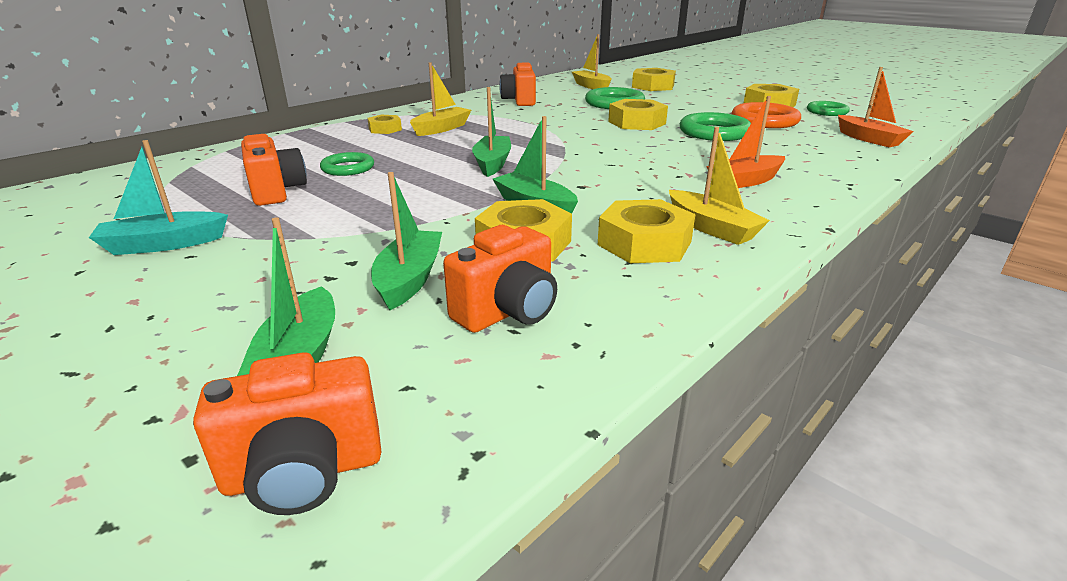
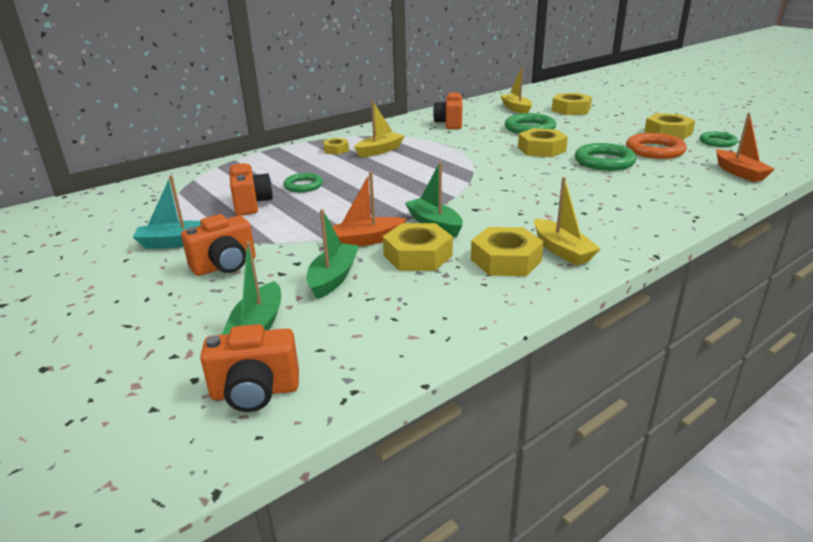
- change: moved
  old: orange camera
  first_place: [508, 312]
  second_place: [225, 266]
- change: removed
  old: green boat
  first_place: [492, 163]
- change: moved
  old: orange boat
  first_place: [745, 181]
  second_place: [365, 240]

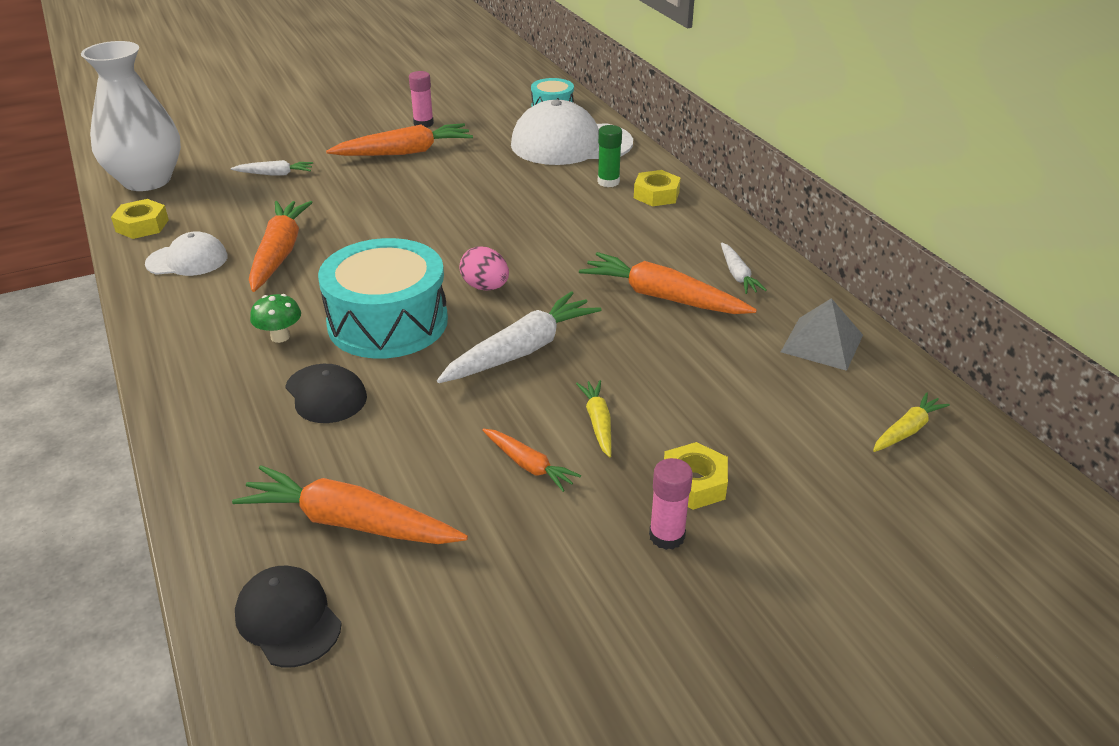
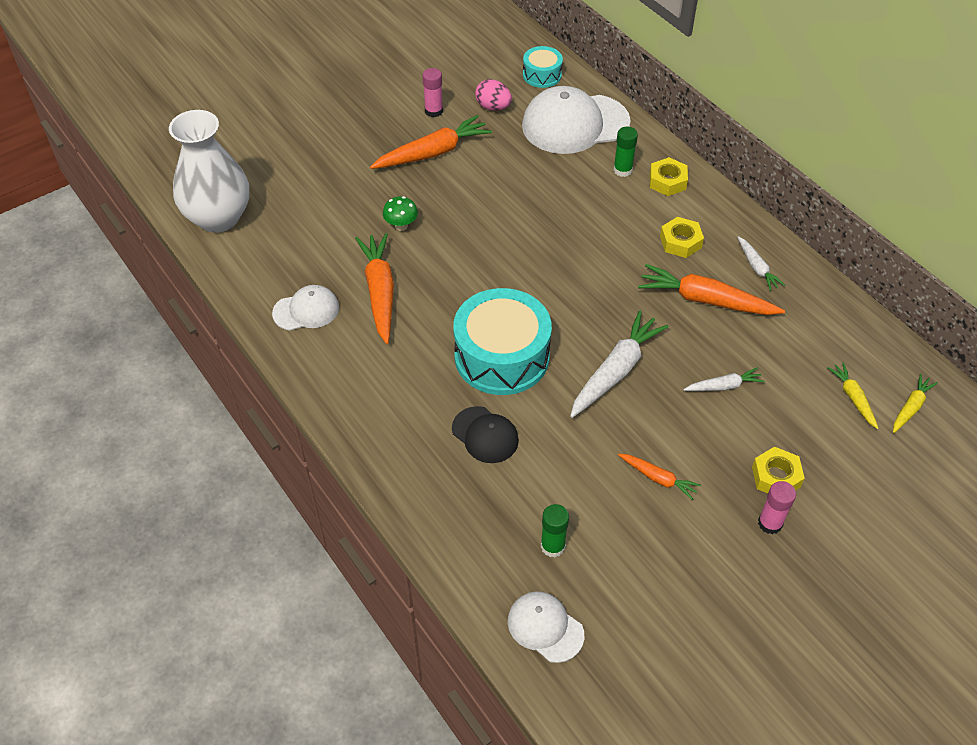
- change: moved
  old: yellow nut
  first_place: [142, 225]
  second_place: [680, 242]
- change: moved
  old: white carrot
  first_place: [275, 174]
  second_place: [724, 386]
- change: replaced
  old: orange carrot
  new: green glue stick
  first_place: [349, 522]
  second_place: [552, 546]
- change: recoloured
  old: black cap
  new: white cap
  first_place: [288, 619]
  second_place: [545, 627]
- change: moved
  old: green mushroom
  first_place: [280, 337]
  second_place: [401, 226]
- change: moved
  old: pink egg
  first_place: [485, 287]
  second_place: [493, 107]
- change: moved
  old: yellow carrot
  first_place: [598, 422]
  second_place: [853, 398]
- change: removed
  old: grey pyramid
  first_place: [822, 343]

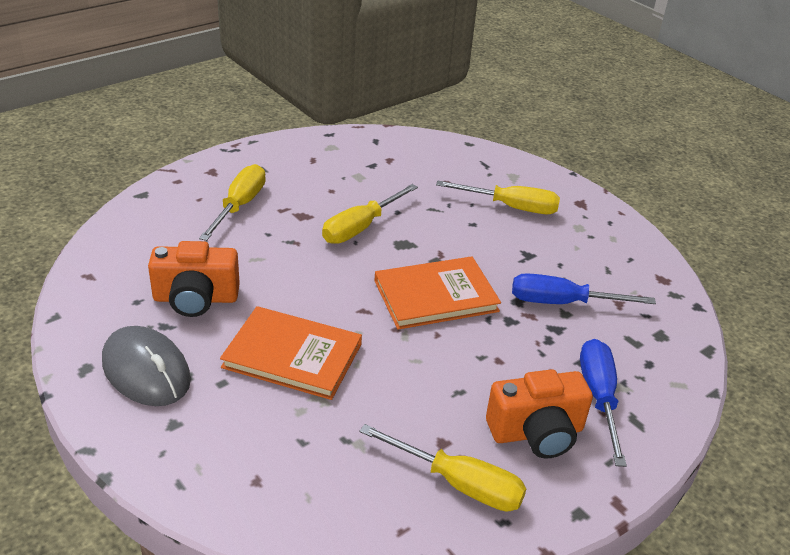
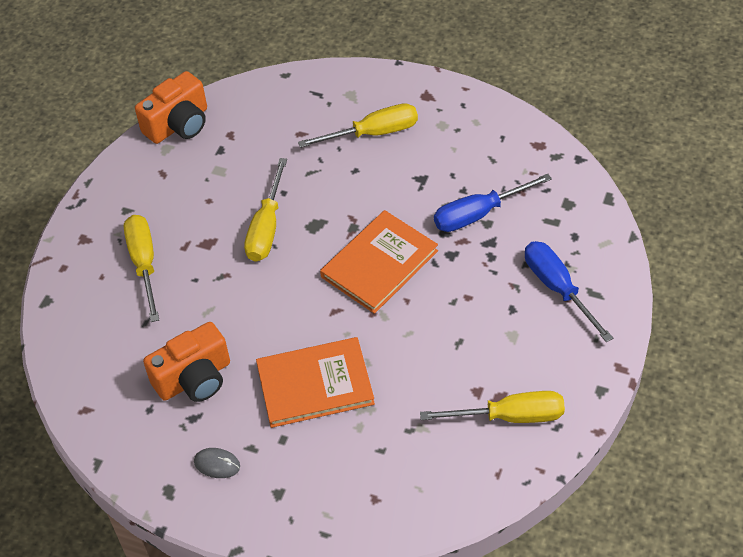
- change: resized
  old: grey mouse
  first_place: [146, 371]
  second_place: [217, 464]
  factor: 0.47
- change: moved
  old: orange camera
  first_place: [536, 432]
  second_place: [178, 124]

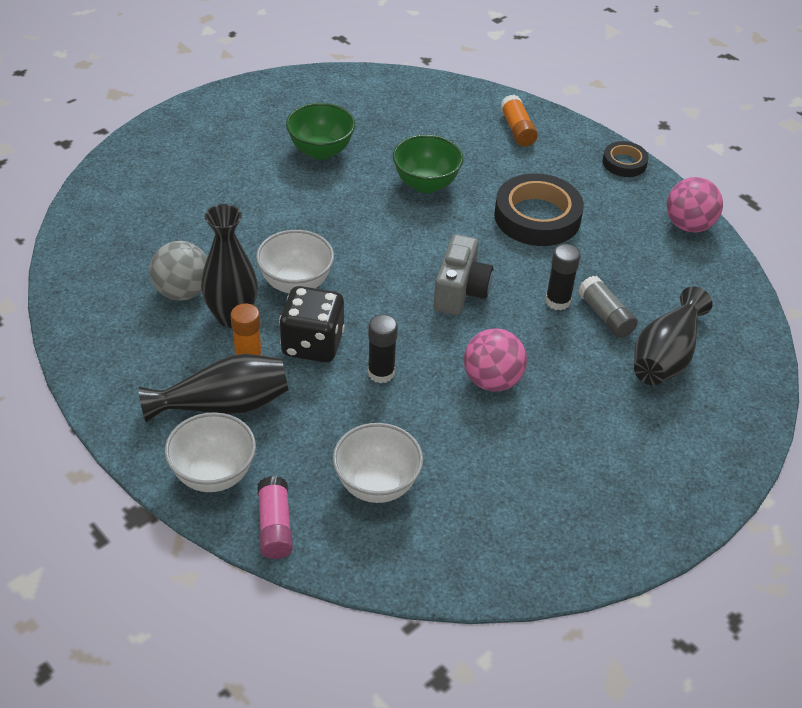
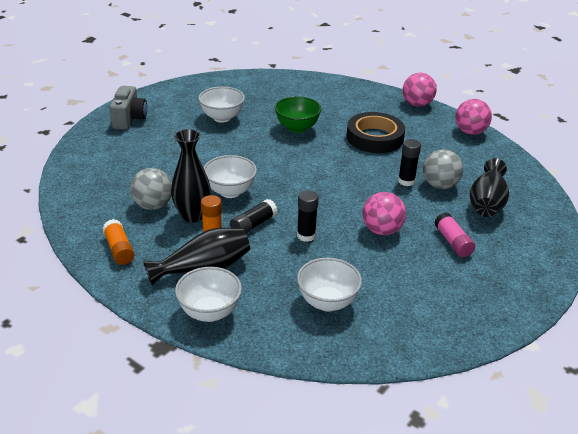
- change: moved
  old: pink glue stick
  first_place: [275, 526]
  second_place: [453, 242]
- change: replaced
  old: black dice
  new: black glue stick
  first_place: [312, 344]
  second_place: [253, 225]
- change: recoloured
  old: green bowl
  new: white bowl
  first_place: [321, 151]
  second_place: [222, 118]
- change: moved
  old: grey camera
  first_place: [460, 291]
  second_place: [129, 119]
- change: moved
  old: orange glue stick
  first_place: [517, 129]
  second_place: [119, 249]
- change: replaced
  old: grey glue stick
  new: grey ball
  first_place: [605, 316]
  second_place: [439, 185]
- change: replaced
  old: black tape
  new: pink ball
  first_place: [624, 163]
  second_place: [417, 104]

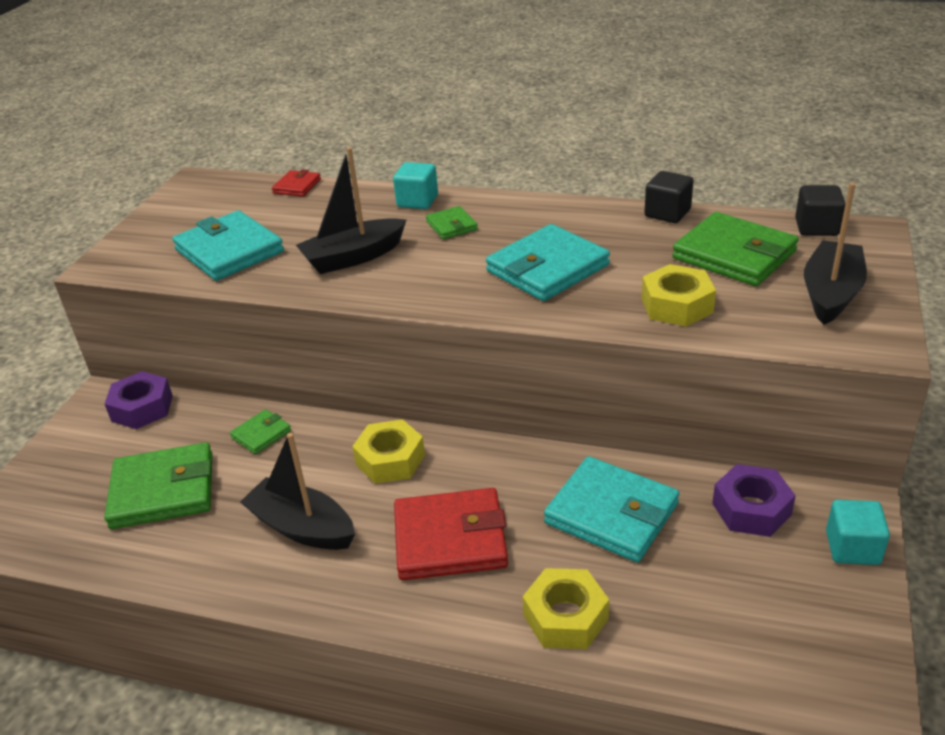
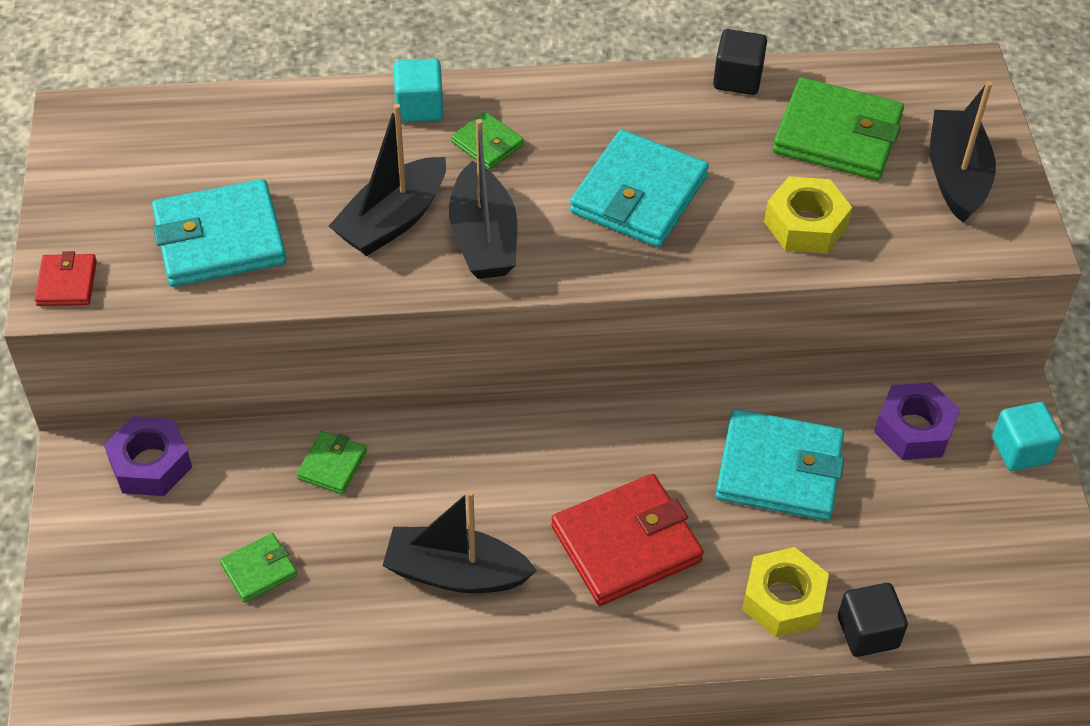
- change: resized
  old: green wallet
  first_place: [163, 490]
  second_place: [259, 570]
  factor: 0.5
- change: turned
  old: turquoise wallet
  first_place: [229, 251]
  second_place: [219, 239]
  degrees: -45
- change: moved
  old: red wallet
  first_place: [297, 186]
  second_place: [67, 283]
- change: removed
  old: yellow nut
  first_place: [390, 460]
- change: moved
  old: black cube
  first_place: [816, 227]
  second_place: [867, 632]
- change: added
  new: black boat
  second_place: [483, 238]

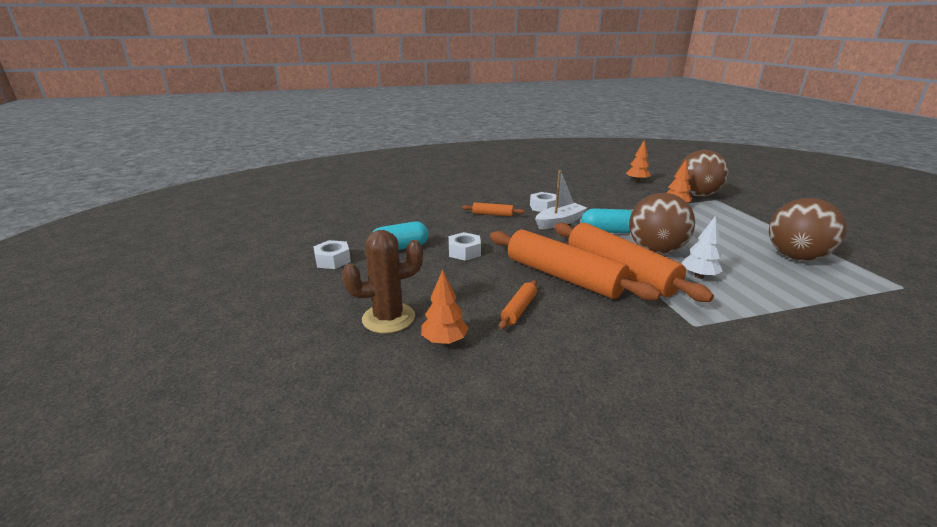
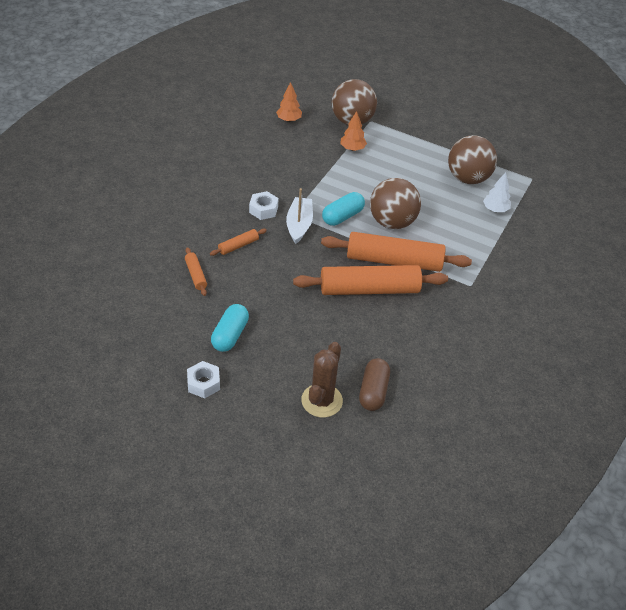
- change: replaced
  old: orange tree
  new: brown capsule
  first_place: [444, 341]
  second_place: [373, 392]
- change: removed
  old: white nut
  first_place: [464, 252]
- change: moved
  old: orange rolling pin
  first_place: [519, 309]
  second_place: [196, 275]
- change: moved
  old: white tree
  first_place: [699, 276]
  second_place: [495, 209]

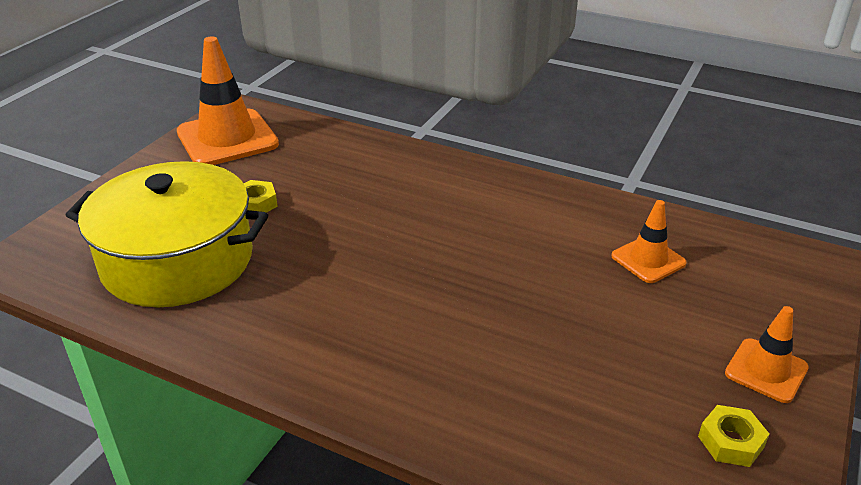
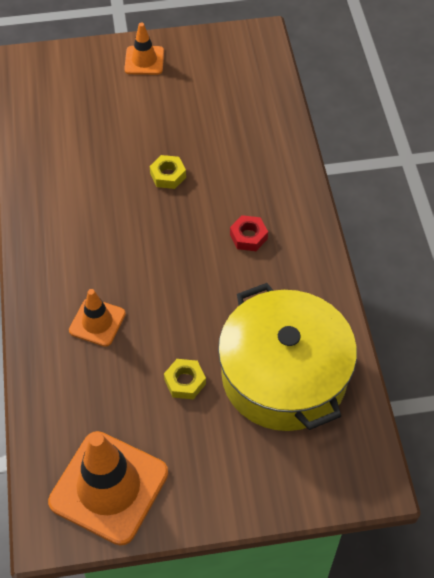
- change: moved
  old: orange traffic cone
  first_place: [648, 260]
  second_place: [97, 322]
- change: moved
  old: yellow nut
  first_place: [731, 442]
  second_place: [168, 175]
- change: added
  new: red nut
  second_place: [248, 236]

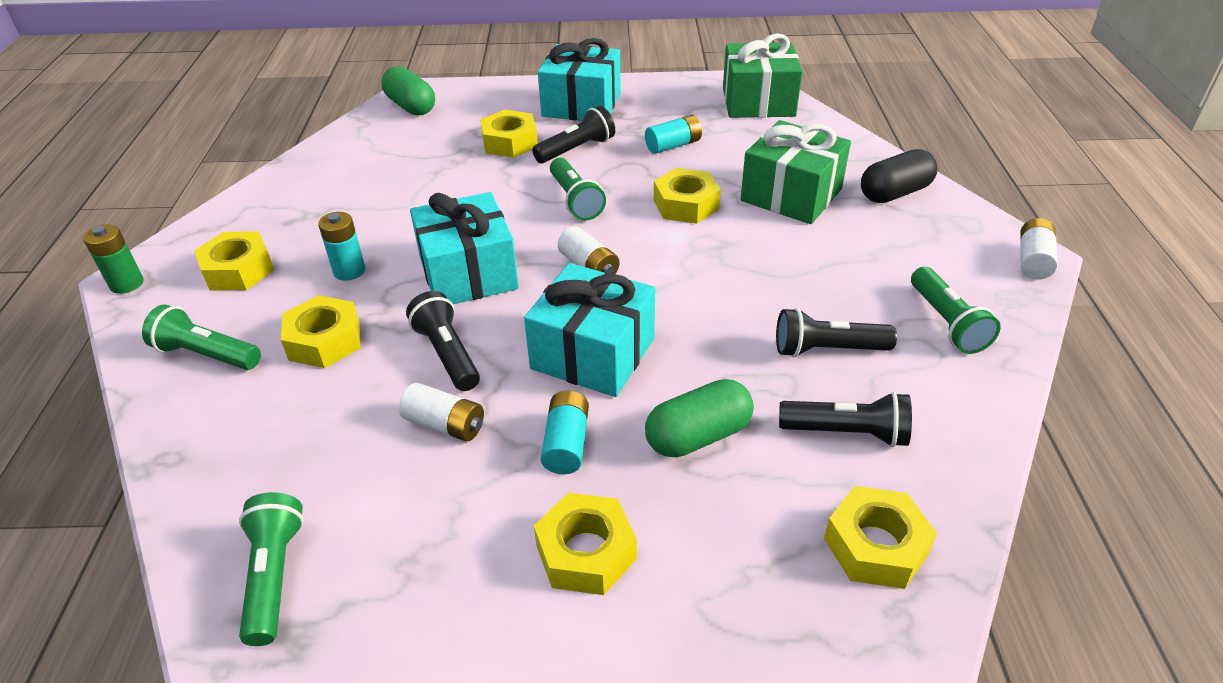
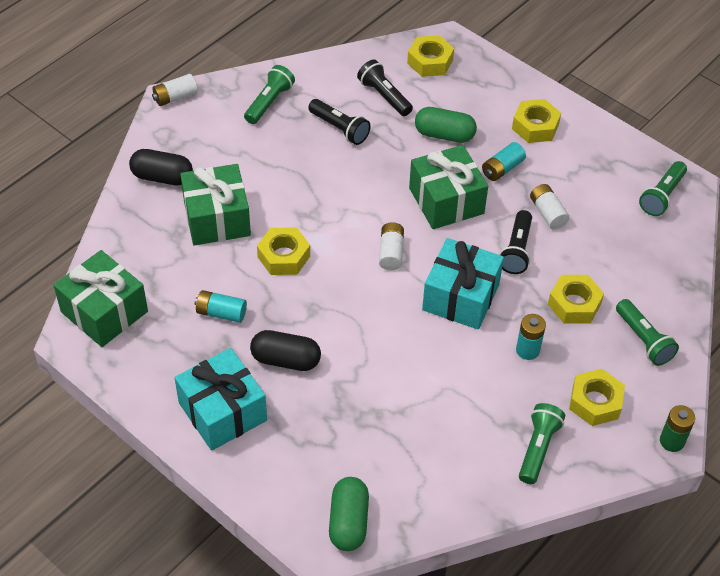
- change: removed
  old: yellow nut
  first_place: [510, 142]
- change: recoloured
  old: turquoise gift
  new: green gift
  first_place: [593, 353]
  second_place: [446, 201]
- change: replaced
  old: black flashlight
  new: black capsule
  first_place: [576, 149]
  second_place: [286, 360]
- change: moved
  old: green flashlight
  first_place: [575, 200]
  second_place: [538, 448]

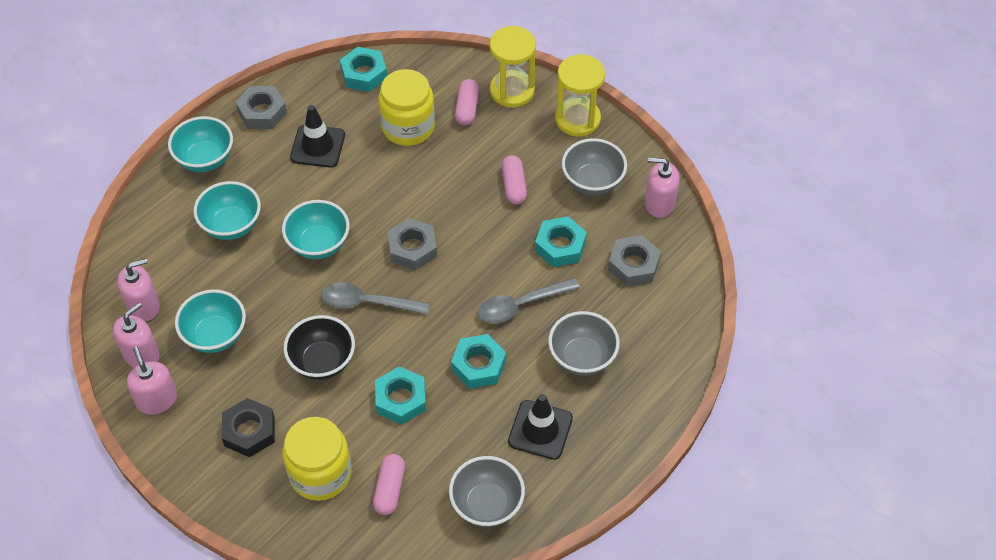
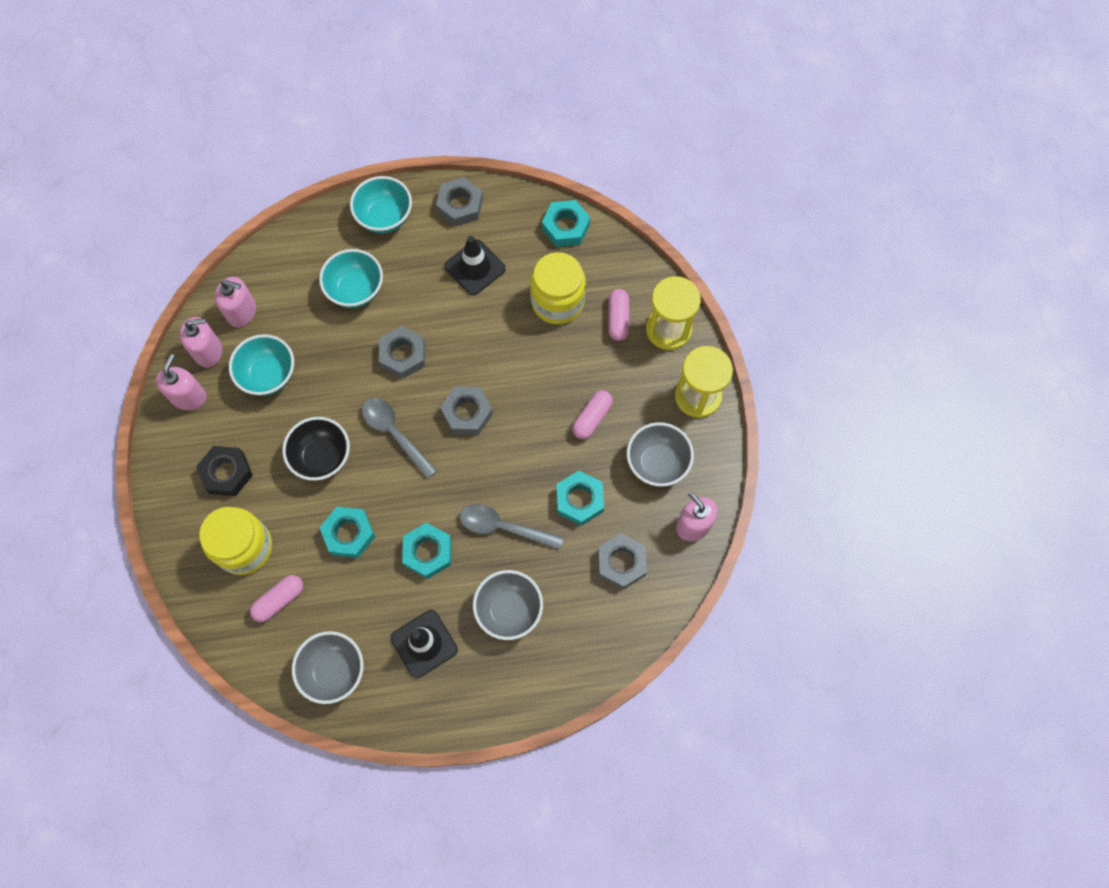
- change: replaced
  old: turquoise bowl
  new: grey nut
  first_place: [318, 244]
  second_place: [403, 355]
- change: turned
  old: pink capsule
  first_place: [467, 108]
  second_place: [618, 319]
  degrees: -45

